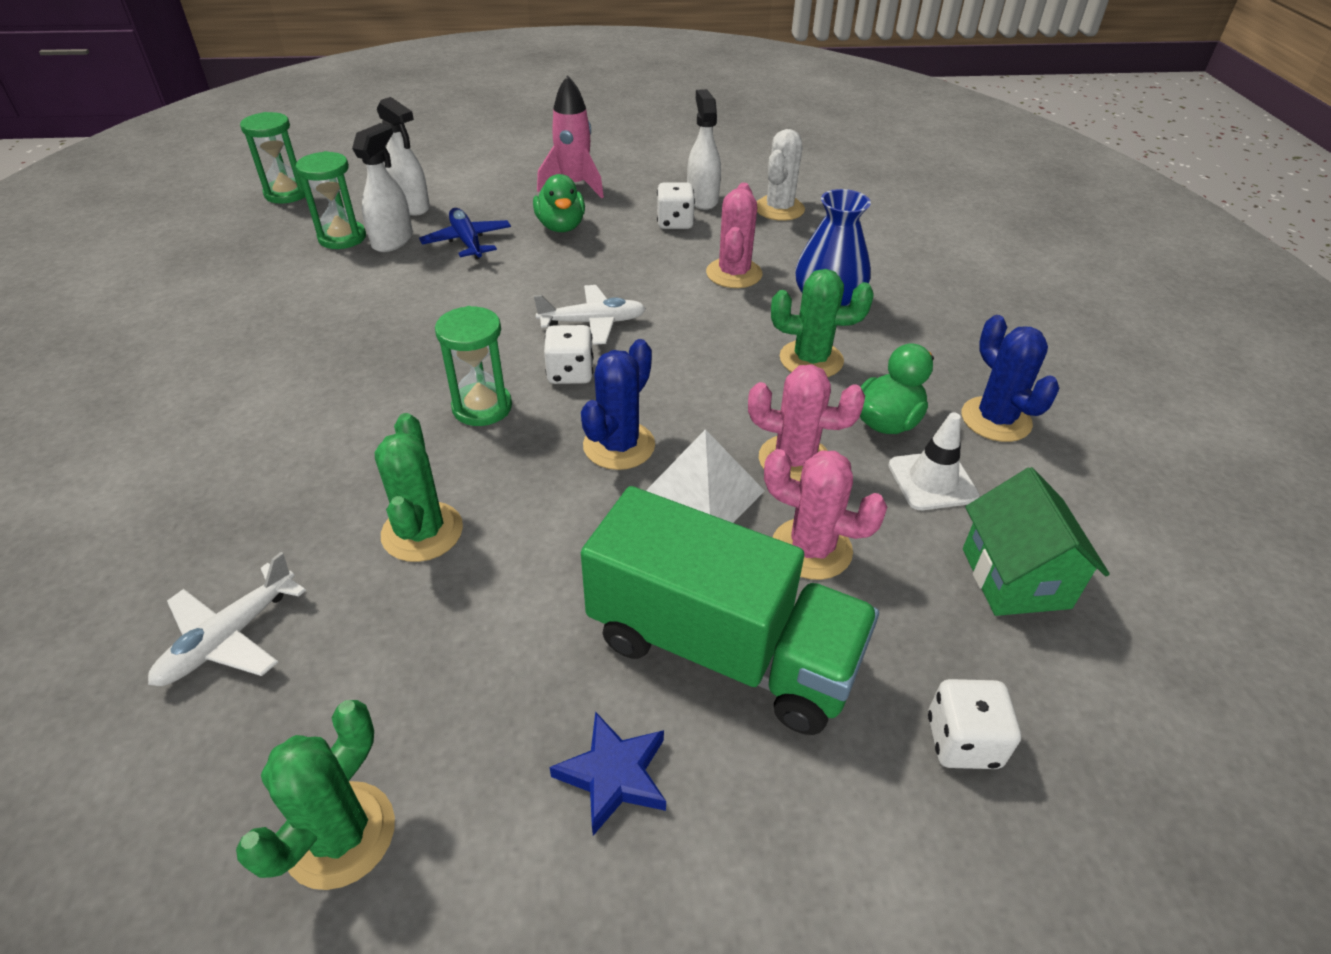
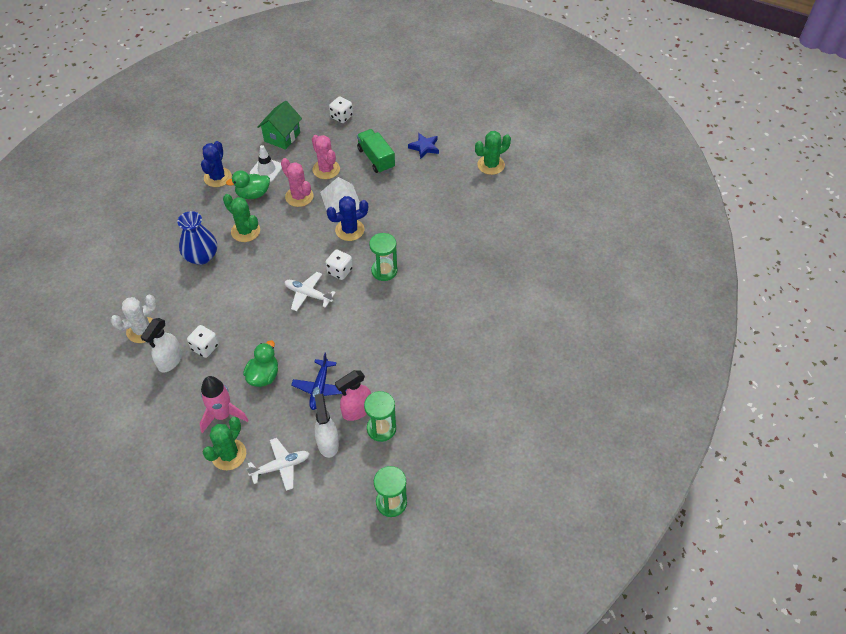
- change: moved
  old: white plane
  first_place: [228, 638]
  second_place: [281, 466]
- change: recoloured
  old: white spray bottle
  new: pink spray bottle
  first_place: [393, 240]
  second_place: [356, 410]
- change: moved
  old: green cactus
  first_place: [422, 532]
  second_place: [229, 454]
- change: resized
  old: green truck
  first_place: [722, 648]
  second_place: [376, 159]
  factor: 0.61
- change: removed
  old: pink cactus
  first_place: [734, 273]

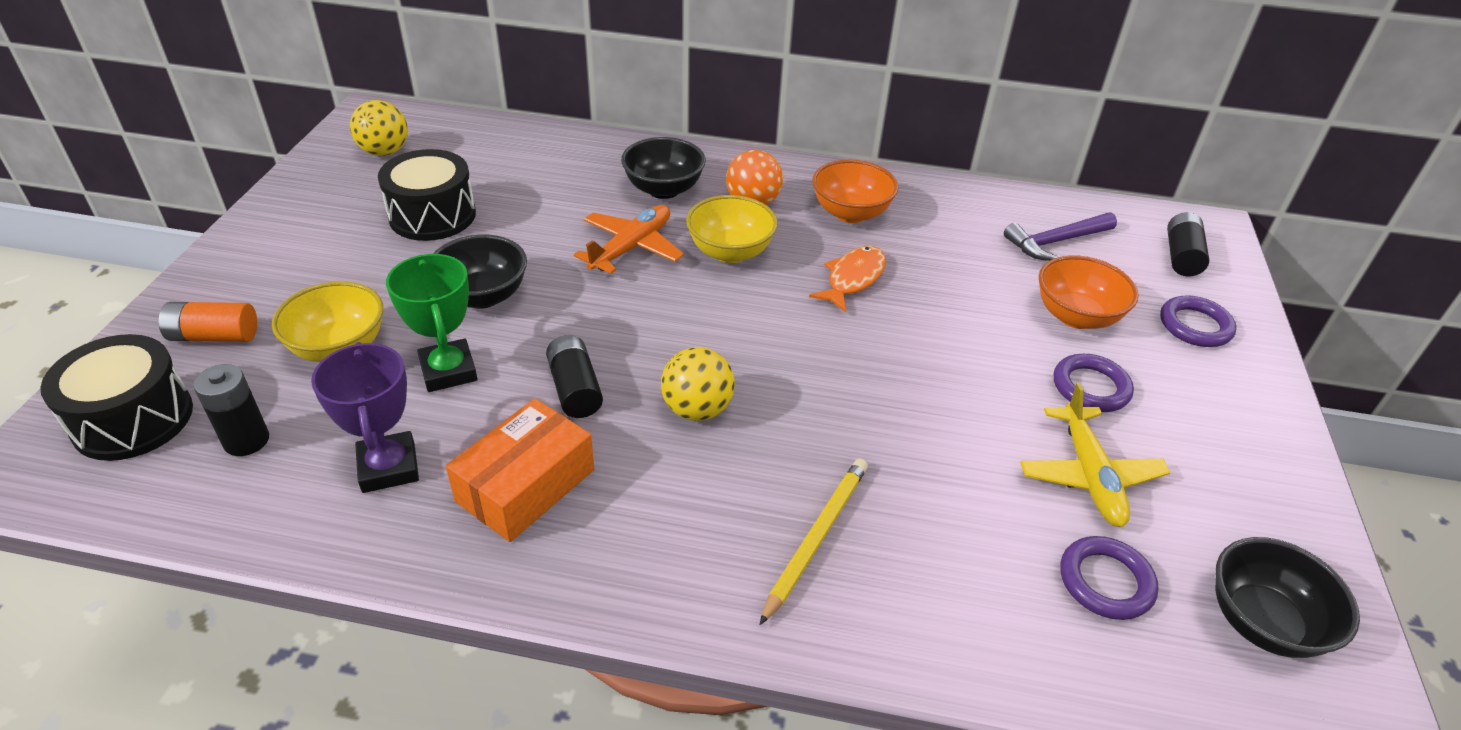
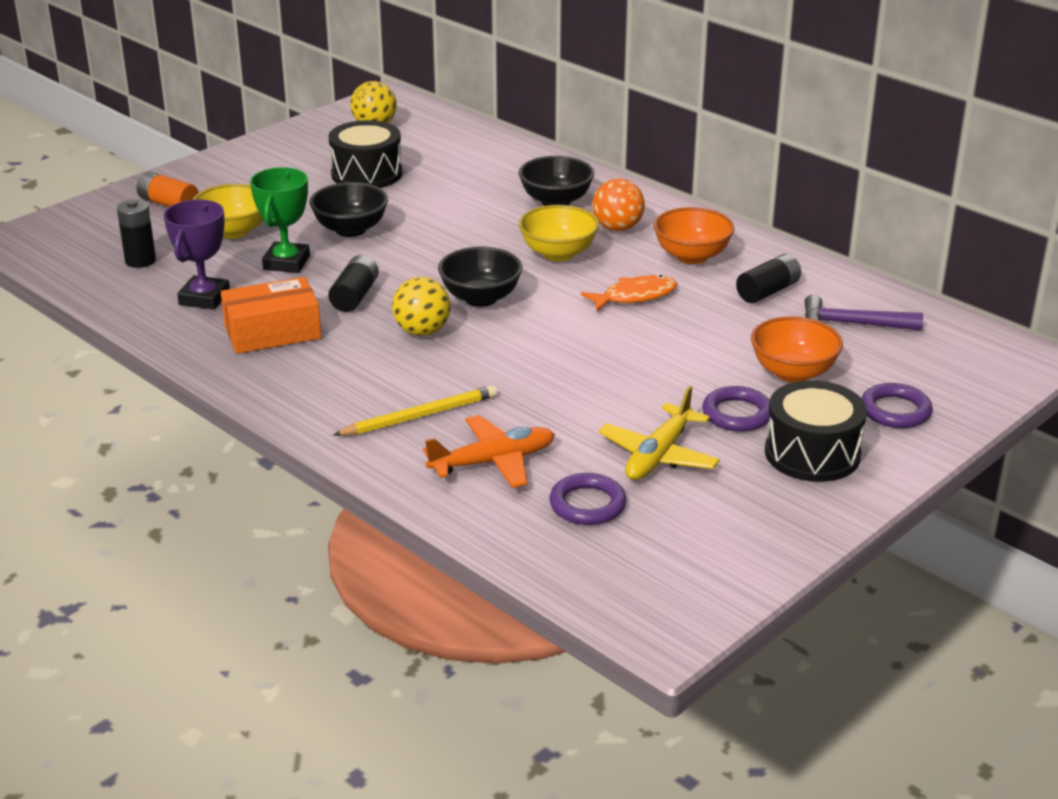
- change: moved
  old: black drum
  first_place: [133, 419]
  second_place: [812, 453]
- change: moved
  old: orange plane
  first_place: [632, 247]
  second_place: [493, 462]
- change: moved
  old: black battery
  first_place: [1181, 256]
  second_place: [768, 291]
- change: moved
  old: black bowl
  first_place: [1262, 622]
  second_place: [480, 298]

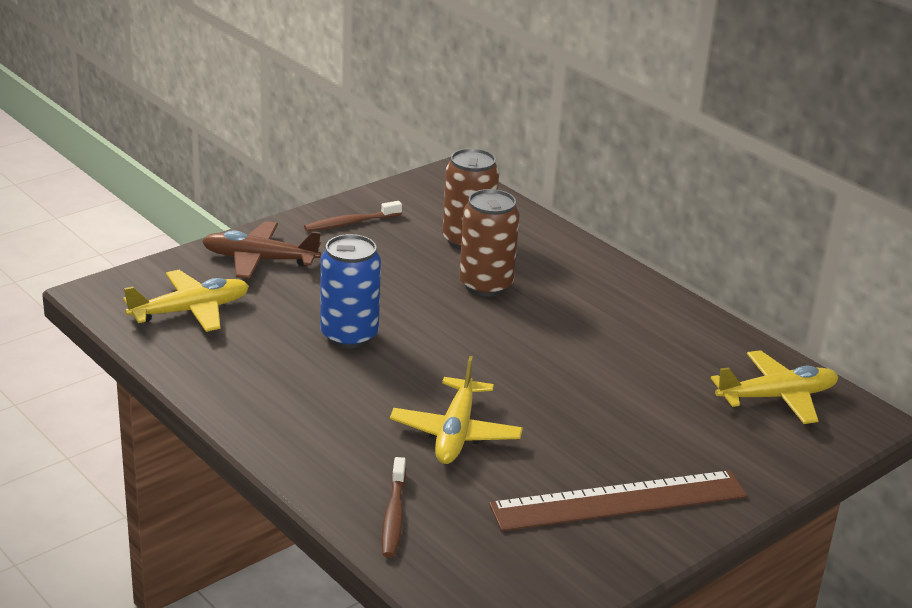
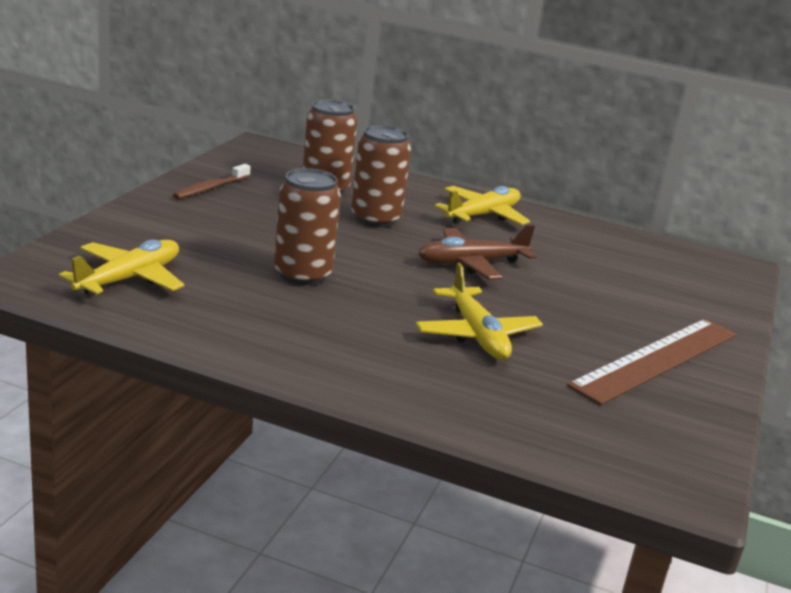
- change: moved
  old: brown plane
  first_place: [259, 260]
  second_place: [471, 263]
- change: recoloured
  old: blue can
  new: brown can
  first_place: [349, 335]
  second_place: [302, 275]
- change: removed
  old: brown toothbrush
  first_place: [393, 516]
- change: moved
  old: yellow plane
  first_place: [777, 397]
  second_place: [483, 215]

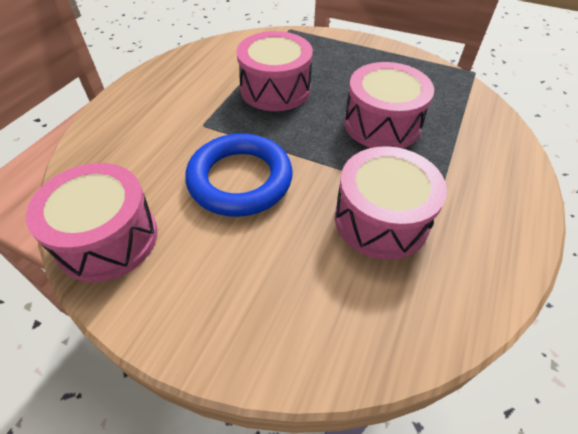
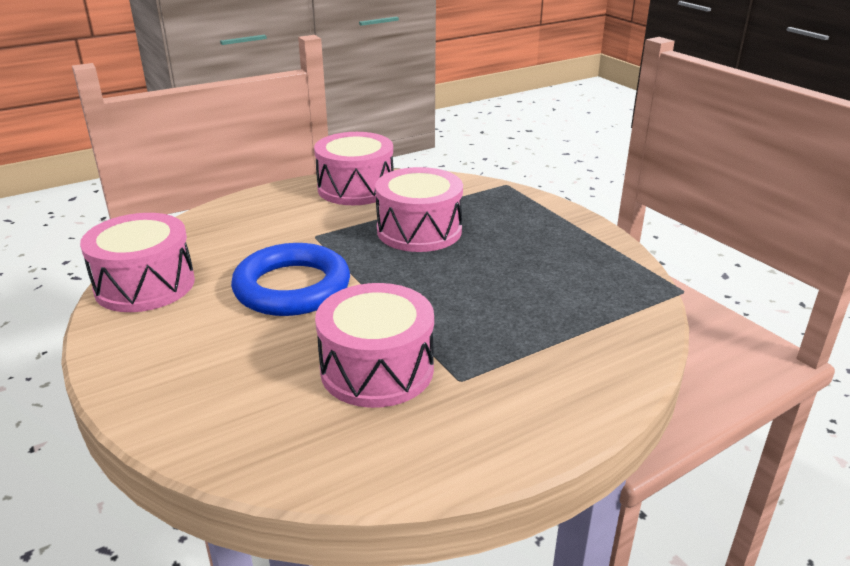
- change: moved
  old: pink drum
  first_place: [382, 124]
  second_place: [356, 188]

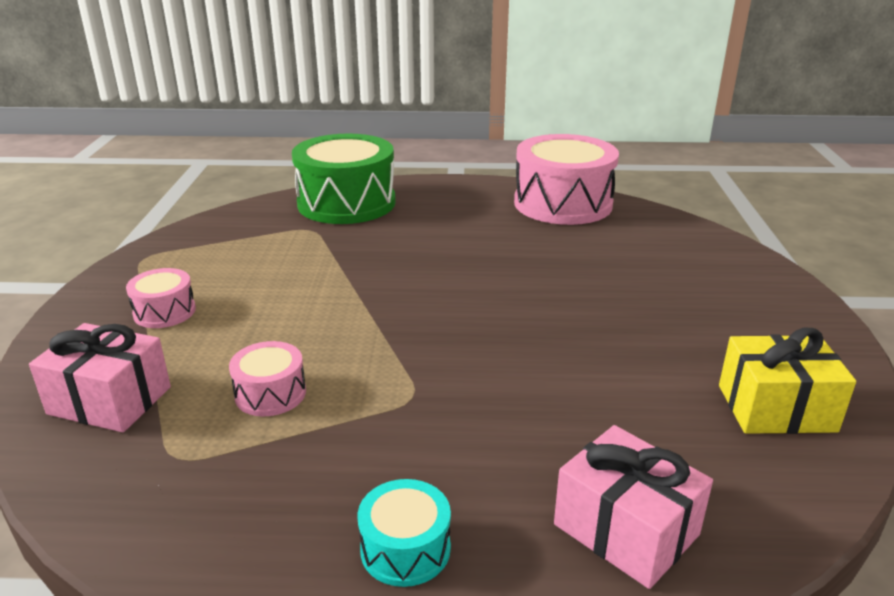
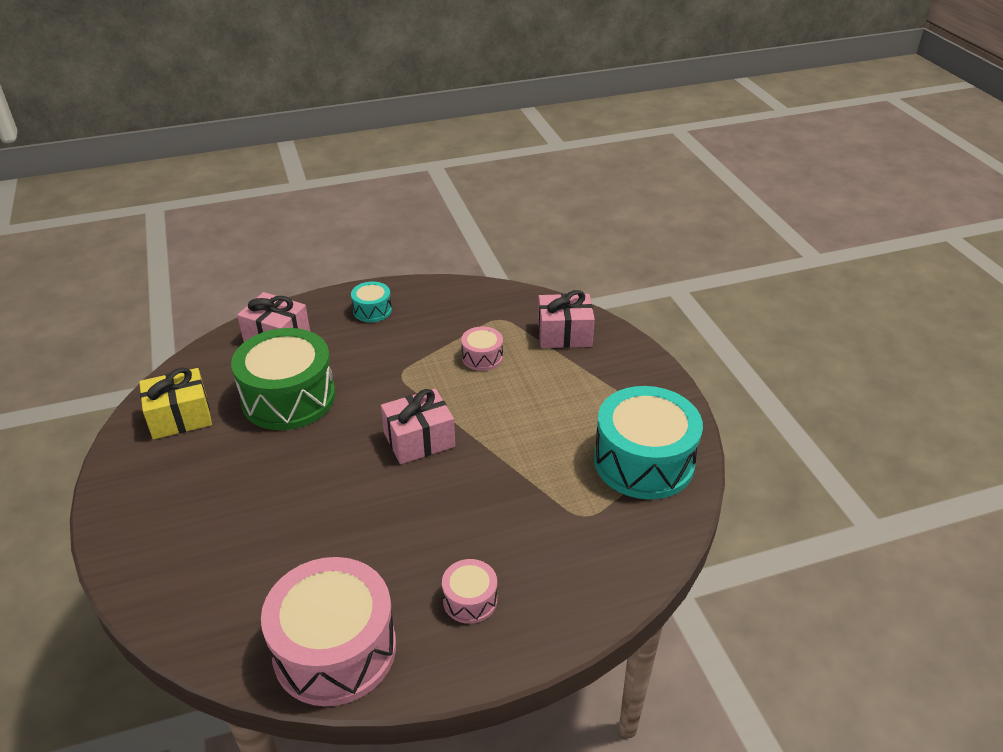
- change: moved
  old: pink drum
  first_place: [164, 312]
  second_place: [470, 600]
- change: moved
  old: green drum
  first_place: [346, 203]
  second_place: [288, 398]
- change: added
  new: pink gift
  second_place: [419, 440]
- change: added
  new: turquoise drum
  second_place: [643, 461]

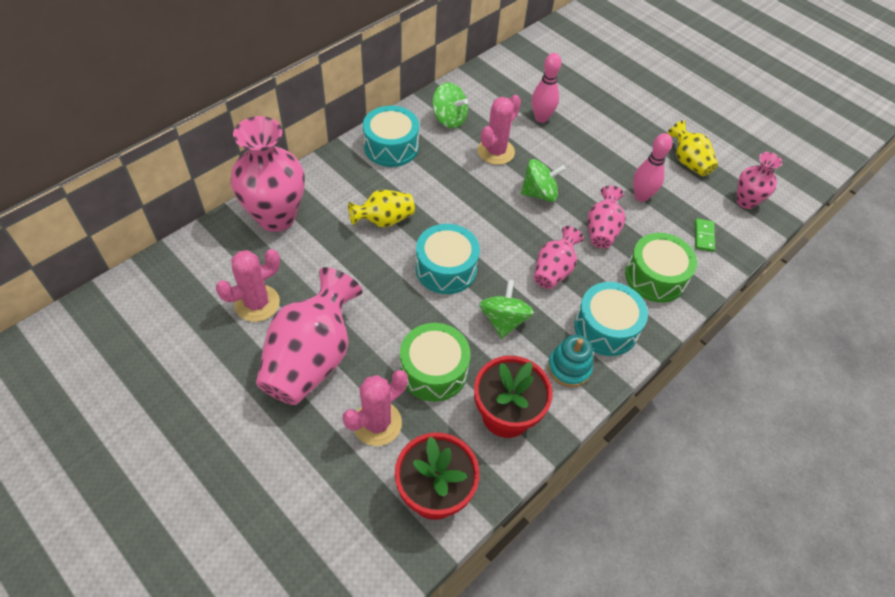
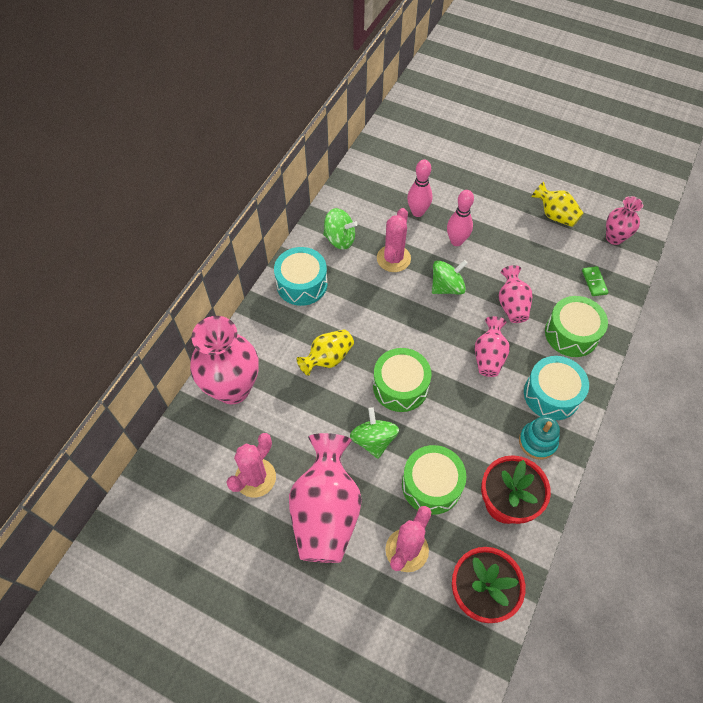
- change: recoloured
  old: turquoise drum
  new: green drum
  first_place: [446, 268]
  second_place: [400, 386]
- change: moved
  old: green spinning top
  first_place: [503, 320]
  second_place: [373, 440]
- change: moved
  old: pink bowling pin
  first_place: [641, 196]
  second_place: [456, 241]

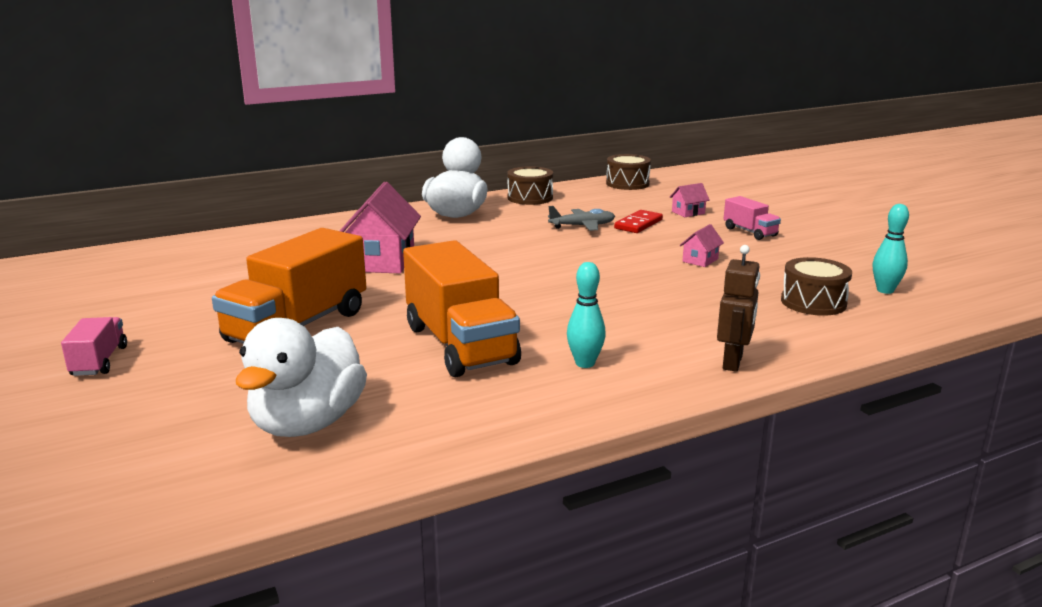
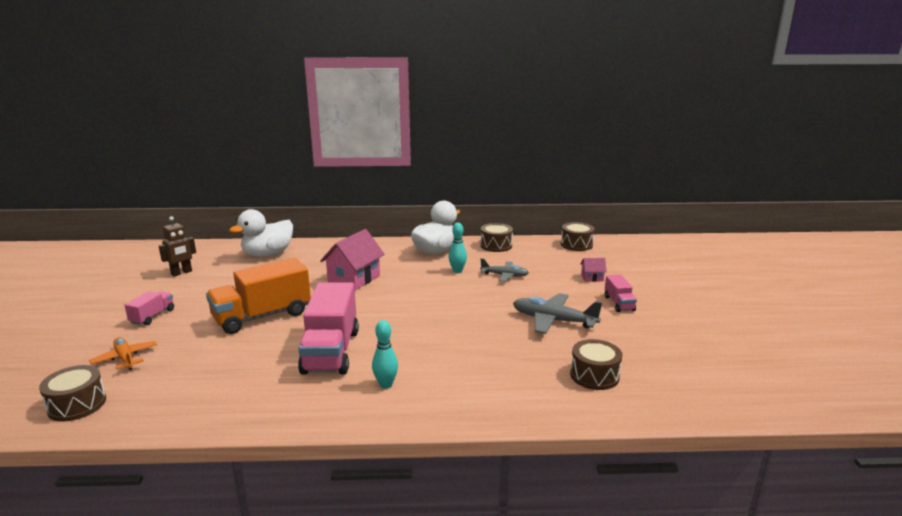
- change: moved
  old: white duck
  first_place: [308, 423]
  second_place: [268, 254]
- change: recoloured
  old: orange truck
  new: pink truck
  first_place: [460, 345]
  second_place: [331, 351]
- change: removed
  old: red domino
  first_place: [638, 224]
- change: replaced
  old: pink house
  new: grey plane
  first_place: [700, 260]
  second_place: [553, 320]
- change: moved
  old: brown robot
  first_place: [733, 362]
  second_place: [181, 273]
- change: moved
  old: turquoise bowling pin
  first_place: [885, 290]
  second_place: [457, 271]
- change: added
  new: brown drum
  second_place: [77, 404]
- change: added
  new: orange plane
  second_place: [125, 358]

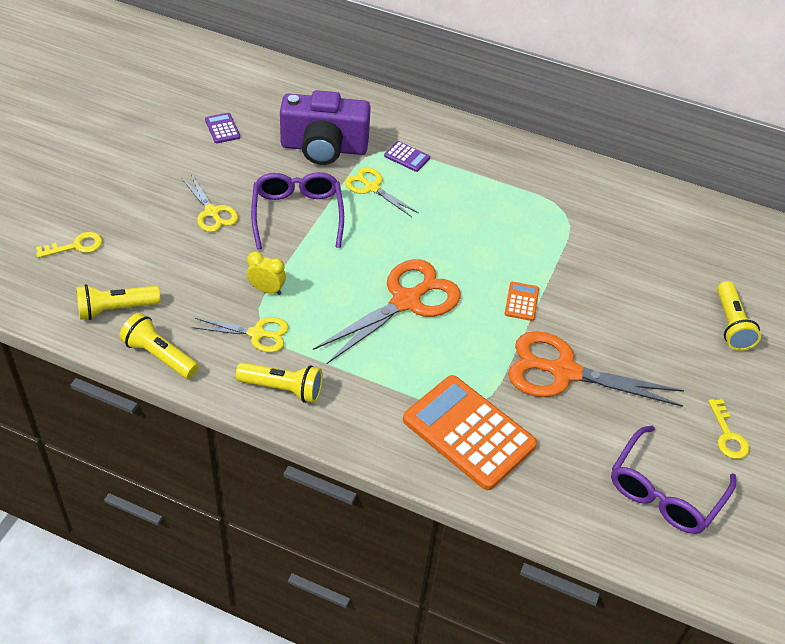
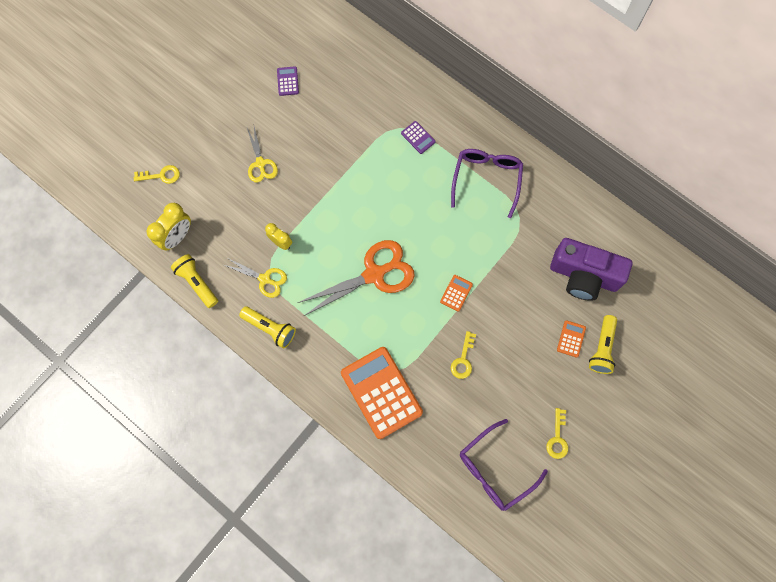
- change: replaced
  old: yellow flashlight
  new: yellow clock
  first_place: [116, 309]
  second_place: [177, 237]
- change: moved
  old: purple glasses
  first_place: [297, 214]
  second_place: [486, 179]
- change: moved
  old: purple camera
  first_place: [324, 148]
  second_place: [583, 276]
- change: removed
  old: yellow scissors
  first_place: [372, 187]
- change: replaced
  old: orange scissors
  new: yellow key
  first_place: [563, 372]
  second_place: [463, 359]
- change: added
  new: orange calculator
  second_place: [571, 339]

